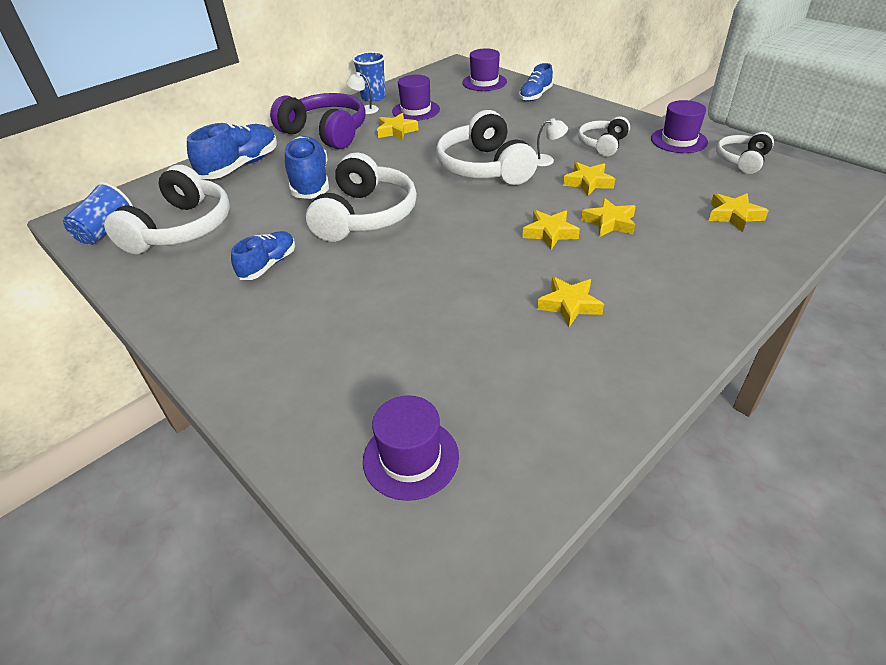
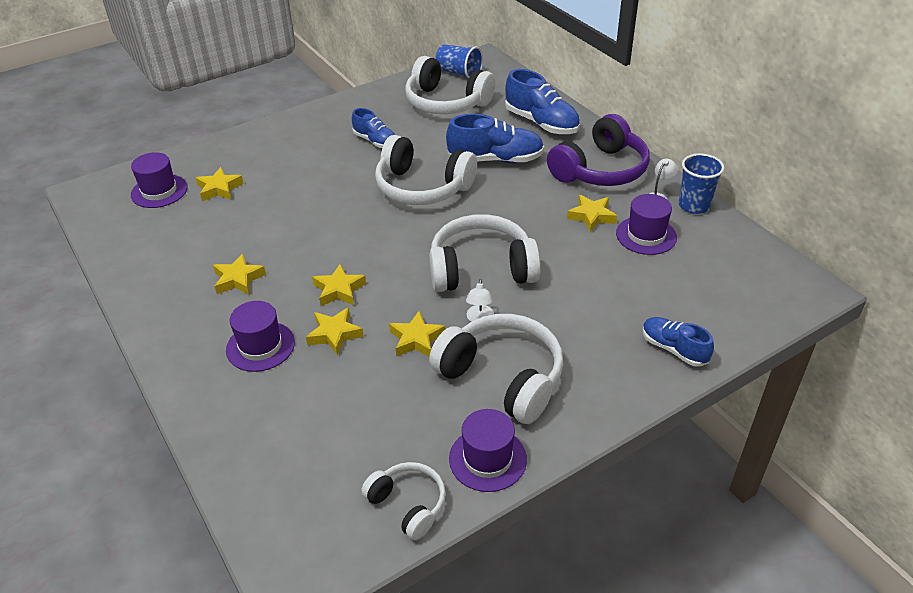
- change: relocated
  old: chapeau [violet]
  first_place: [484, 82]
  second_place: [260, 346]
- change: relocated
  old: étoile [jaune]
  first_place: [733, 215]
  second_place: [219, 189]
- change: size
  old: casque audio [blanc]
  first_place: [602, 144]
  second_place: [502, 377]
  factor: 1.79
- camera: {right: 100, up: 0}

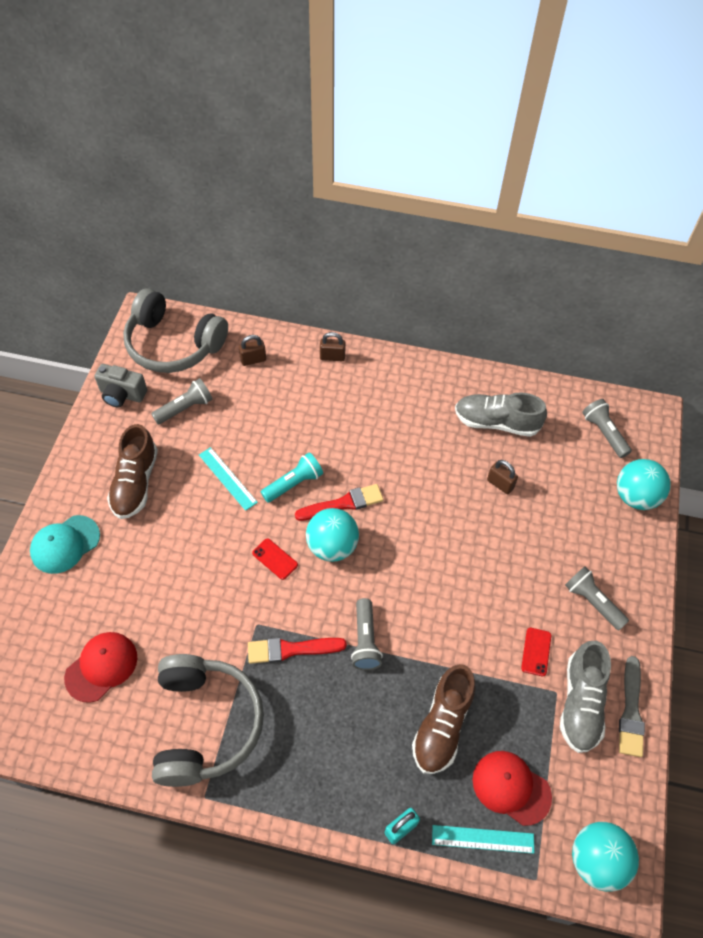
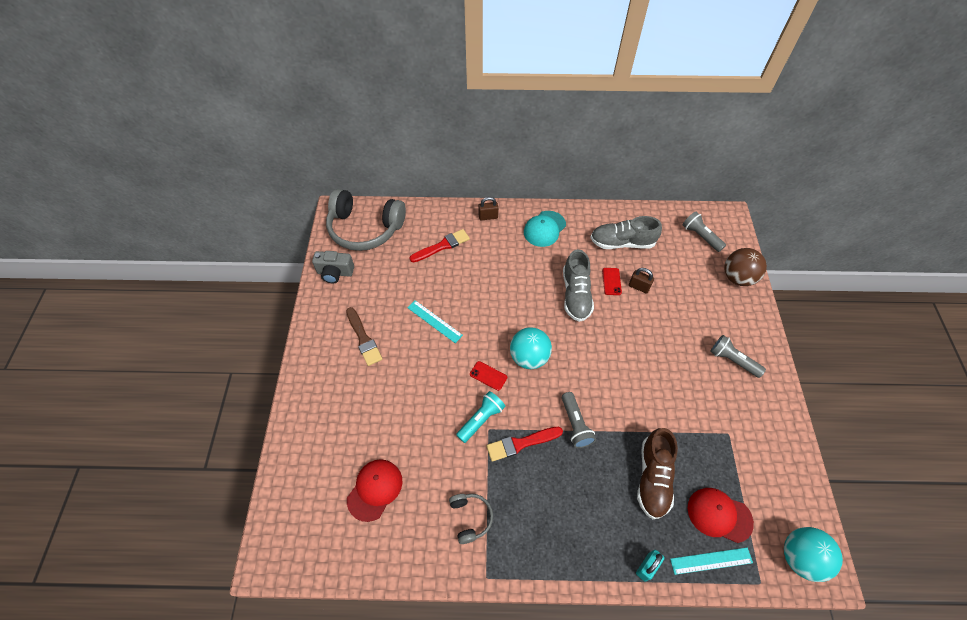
- change: missing
  old: lampe de poche [gris]
  first_place: [185, 408]
- change: missing
  old: cadenas [marron]
  first_place: [253, 360]
- change: missing
  old: pinceau [gris]
  first_place: [631, 711]
- change: relocated
  old: casquette [turquoise]
  first_place: [65, 544]
  second_place: [544, 229]
- change: relocated
  old: lampe de poche [turquoise]
  first_place: [293, 484]
  second_place: [481, 419]
- change: relocated
  old: pinceau [rouge]
  first_place: [343, 503]
  second_place: [442, 246]
- change: relocated
  old: téléphone [rouge]
  first_place: [536, 652]
  second_place: [611, 281]
- change: relocated
  old: chaussure [gris]
  first_place: [580, 703]
  second_place: [576, 295]
- change: exchanged
  old: chaussure [marron]
  new: pinceau [marron]
  first_place: [135, 483]
  second_place: [363, 338]
- change: colour
  old: balle [turquoise]
  new: balle [marron]
  first_place: [635, 497]
  second_place: [737, 278]
- change: size
  old: casque audio [gris]
  first_place: [205, 724]
  second_place: [470, 518]
  factor: 0.46
- camera: {right: -10, up: 0}

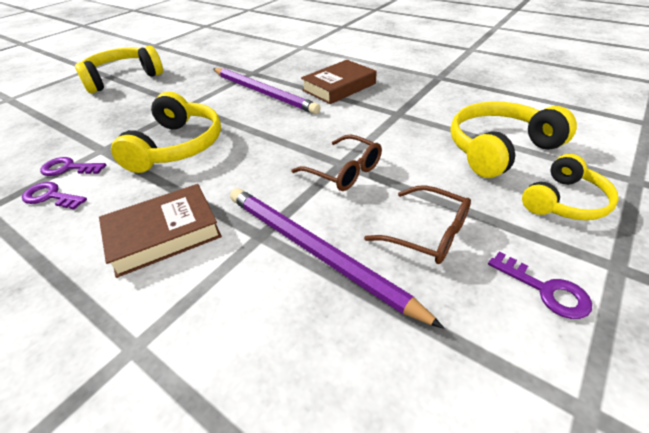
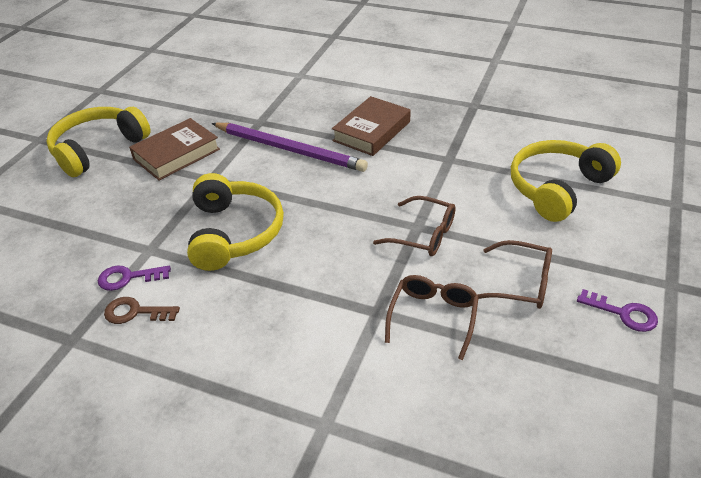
- change: missing
  old: casque audio [jaune]
  first_place: [564, 201]
- change: relocated
  old: livre [marron]
  first_place: [164, 234]
  second_place: [176, 154]
- change: exchanged
  old: crayon [violet]
  new: lunettes [marron]
  first_place: [315, 251]
  second_place: [433, 317]
- change: colour
  old: clé [violet]
  new: clé [marron]
  first_place: [51, 196]
  second_place: [135, 312]
- camera: {right: -15, up: 0}

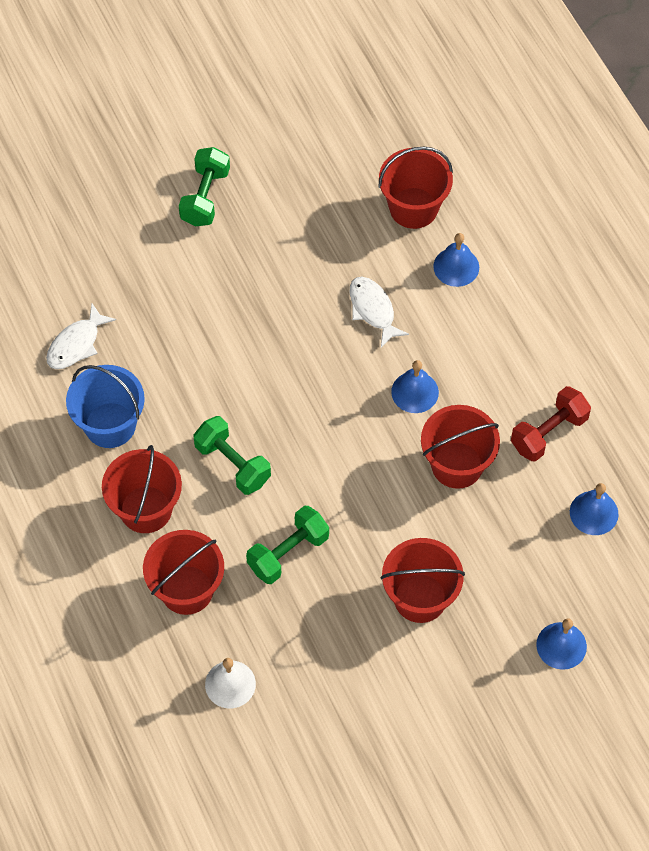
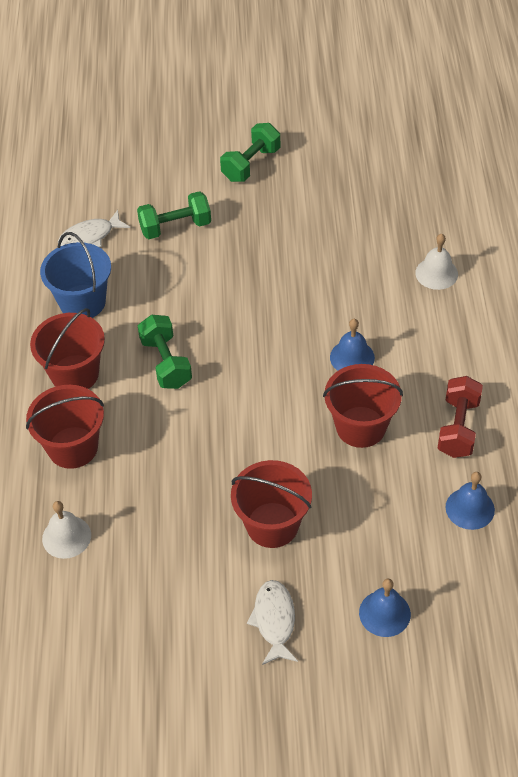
- change: missing
  old: seau [rouge]
  first_place: [413, 208]
- change: relocated
  old: haltère [vert]
  first_place: [288, 553]
  second_place: [175, 227]
- change: relocated
  old: poisson [blanc]
  first_place: [373, 310]
  second_place: [274, 621]
- change: colour
  old: cloche [bleu]
  new: cloche [blanc]
  first_place: [456, 266]
  second_place: [436, 273]
- change: spun
  old: haltère [rouge]
  first_place: [549, 433]
  second_place: [458, 428]
  degrees: -60
- camera: {right: 25, up: -10}

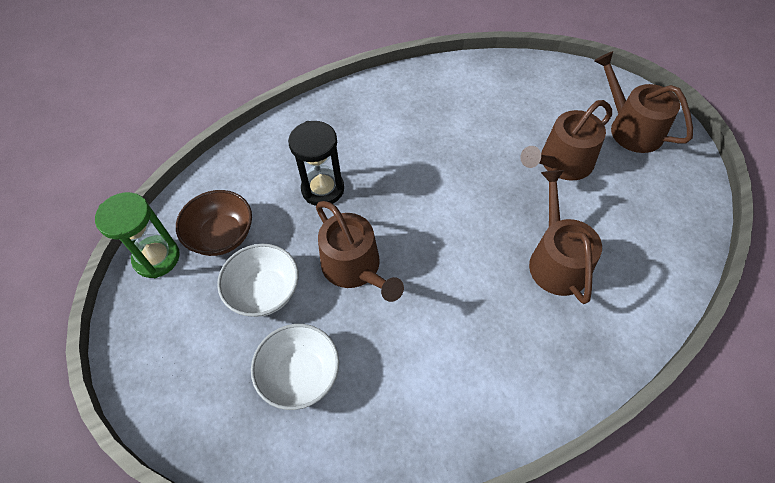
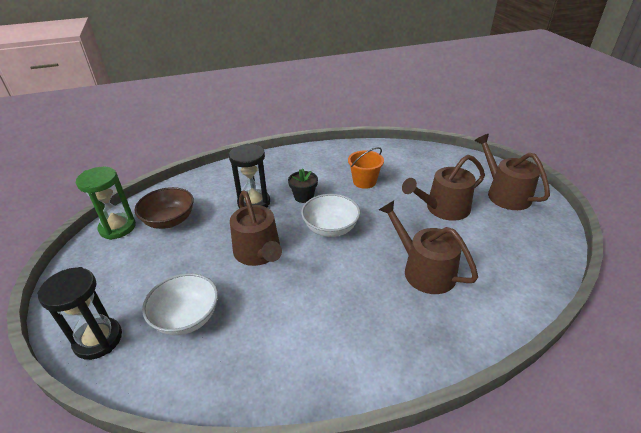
- change: appeared
  new: sablier [noir]
  second_place: [98, 340]
- change: appeared
  new: pot de fleurs [noir]
  second_place: [303, 197]
- change: appeared
  new: seau [orange]
  second_place: [364, 181]
- change: relocated
  old: bol [blanc]
  first_place: [264, 291]
  second_place: [330, 228]
- change: spun
  old: arrosoir [marron]
  first_place: [556, 260]
  second_place: [424, 270]
  degrees: -45
- camera: {right: 10, up: -20}

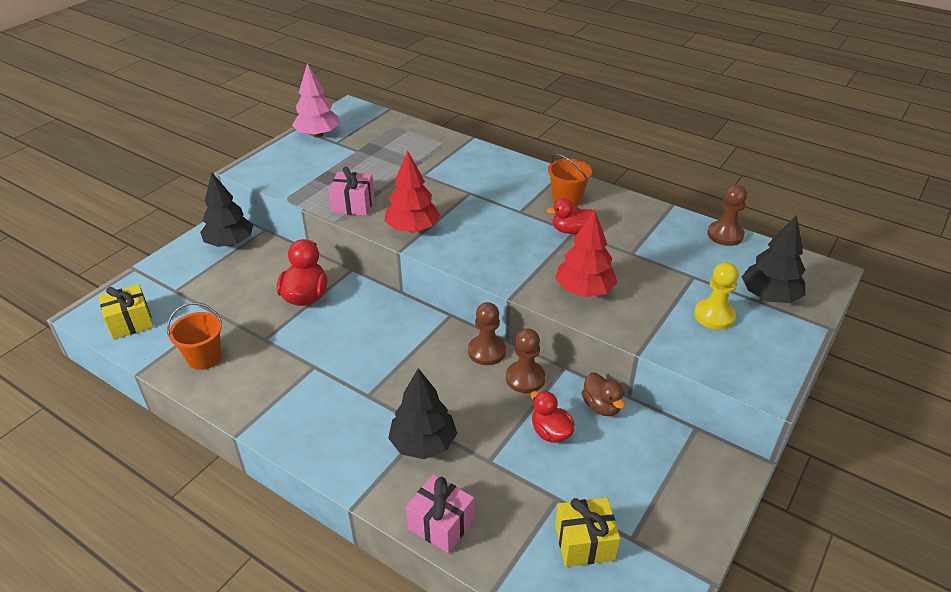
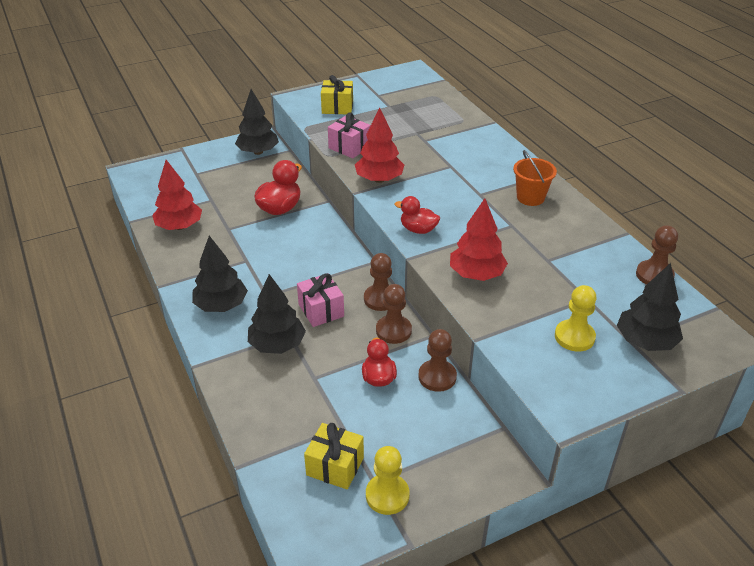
- change: missing
  old: arbre [rose]
  first_place: [318, 135]
- change: appeared
  new: arbre [noir]
  second_place: [221, 305]
- change: appeared
  new: pion [jaune]
  second_place: [387, 495]
- change: relocated
  old: cadeau [jaune]
  first_place: [130, 322]
  second_place: [337, 107]
- change: relocated
  old: cadeau [rose]
  first_place: [441, 524]
  second_place: [321, 310]
- change: relocated
  old: canard [rouge]
  first_place: [570, 230]
  second_place: [418, 230]
- change: exchanged
  old: seau [orange]
  new: arbre [rouge]
  first_place: [204, 357]
  second_place: [179, 226]
- change: exchanged
  old: canard [marron]
  new: pion [marron]
  first_place: [601, 406]
  second_place: [437, 377]
- camera: {right: 30, up: 0}

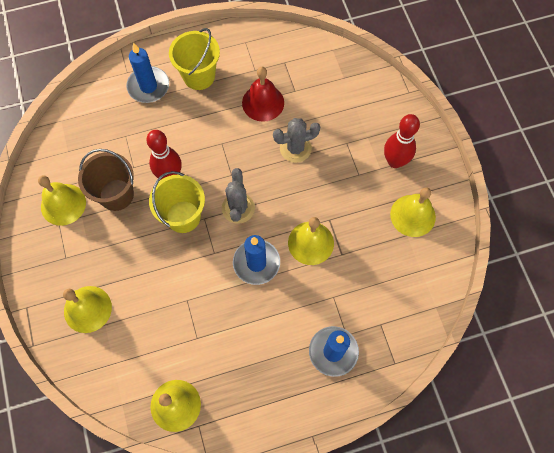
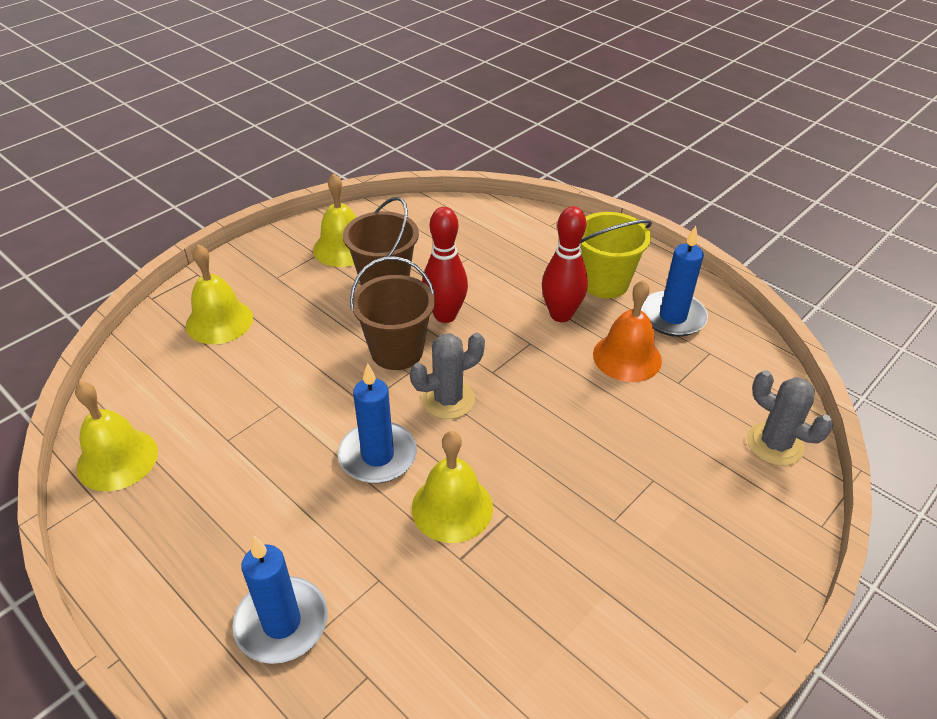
- change: missing
  old: cloche [jaune]
  first_place: [412, 215]
- change: relocated
  old: bougie [bleu]
  first_place: [148, 86]
  second_place: [672, 317]
- change: relocated
  old: cactus [gris]
  first_place: [295, 148]
  second_place: [774, 444]
- change: relocated
  old: quille [rouge]
  first_place: [395, 161]
  second_place: [561, 315]
- change: colour
  old: seau [jaune]
  new: seau [marron]
  first_place: [183, 216]
  second_place: [397, 351]
- change: colour
  old: cloche [rouge]
  new: cloche [orange]
  first_place: [263, 102]
  second_place: [627, 357]
- camera: {right: 60, up: -25}

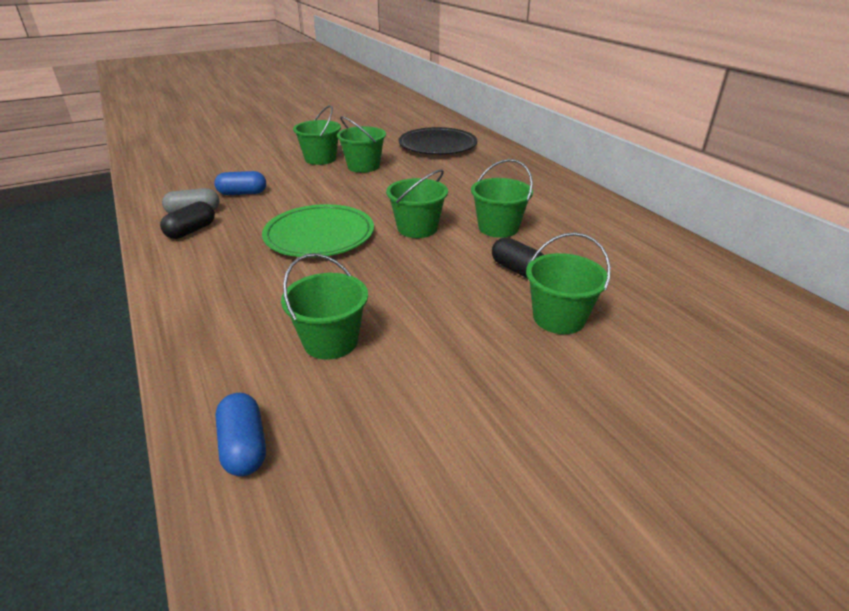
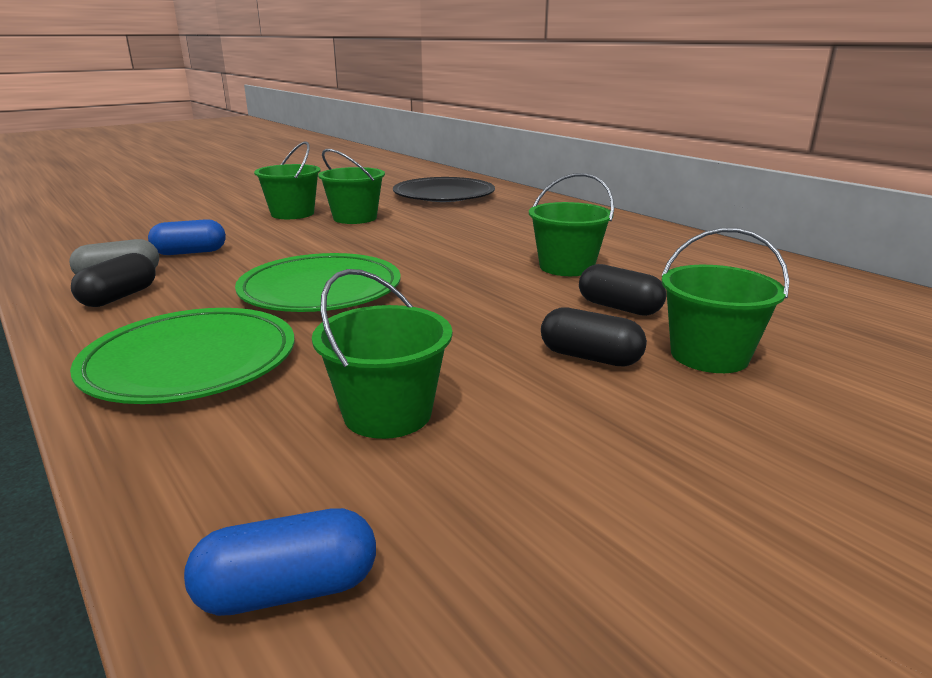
- change: missing
  old: seau [vert]
  first_place: [417, 228]
- change: appeared
  new: assiette [vert]
  second_place: [191, 362]
- change: appeared
  new: gélule [noir]
  second_place: [590, 357]
- change: spun
  old: gélule [bleu]
  first_place: [244, 446]
  second_place: [288, 590]
  degrees: -75
- camera: {right: -10, up: -10}

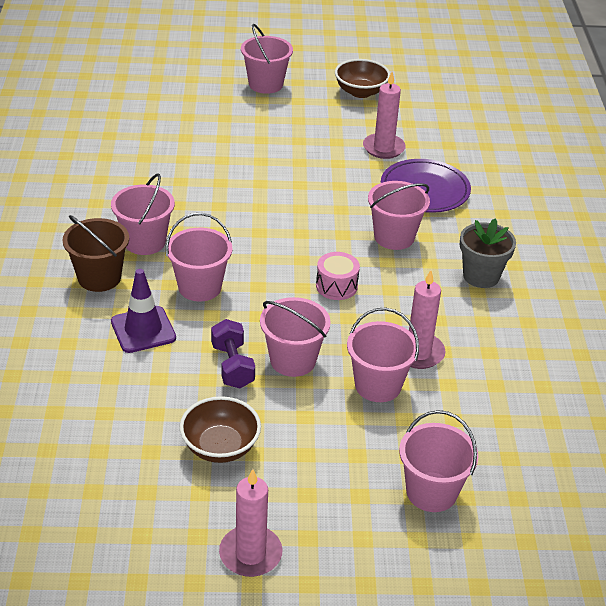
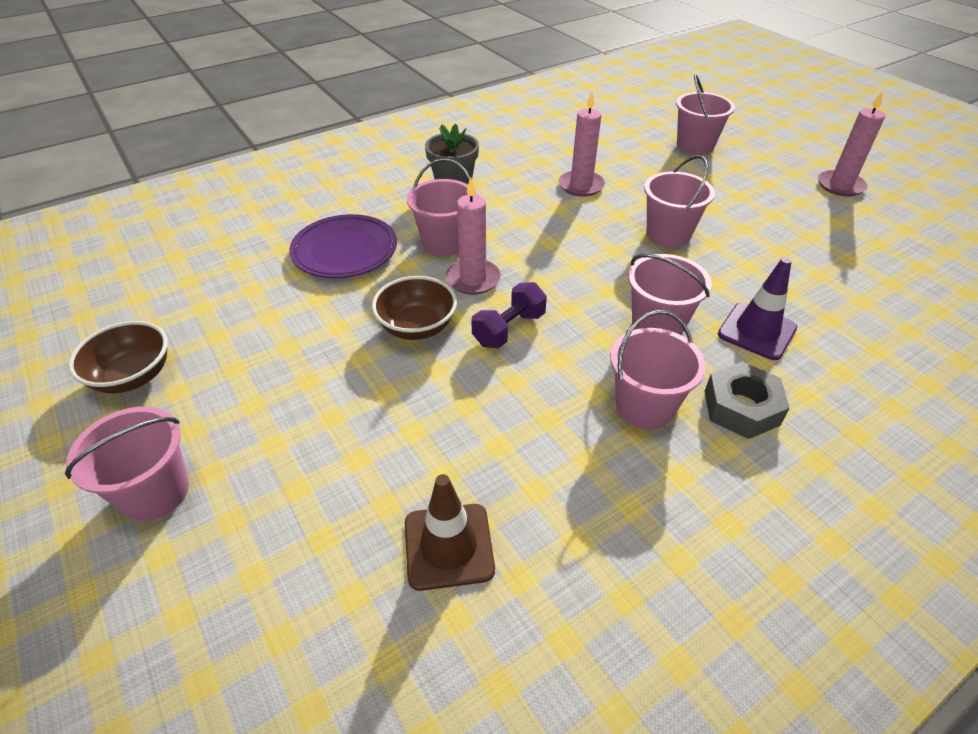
- change: missing
  old: tambour [rose]
  first_place: [336, 286]
- change: missing
  old: seau [rose]
  first_place: [378, 385]
- change: appeared
  new: cône de chantier [marron]
  second_place: [448, 546]
- change: relocated
  old: bol [marron]
  first_place: [220, 447]
  second_place: [417, 327]
- change: relocated
  old: haltère [violet]
  first_place: [232, 366]
  second_place: [509, 329]
- change: relocated
  old: bougie [rose]
  first_place: [383, 148]
  second_place: [473, 279]
- change: exchanged
  old: seau [marron]
  new: écrou [gris]
  first_place: [99, 277]
  second_place: [741, 408]
- camera: {right: -120, up: 5}

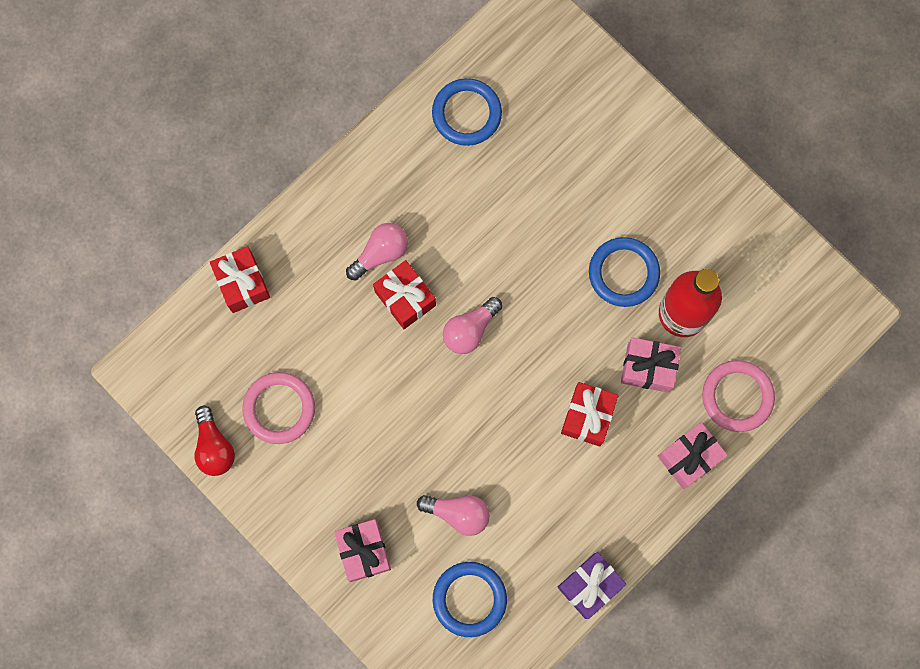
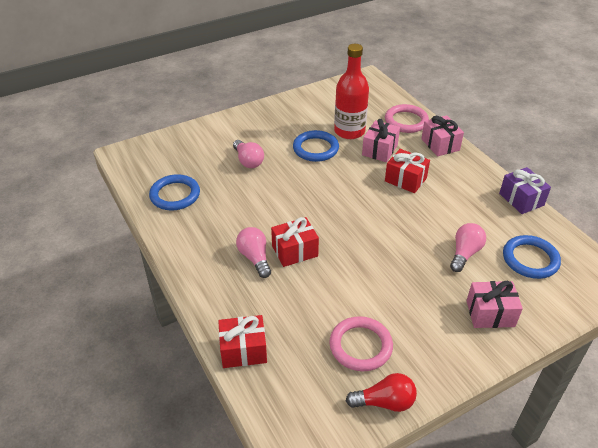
- change: relocated
  old: ampoule [rose]
  first_place: [470, 330]
  second_place: [248, 161]
- camera: {right: -75, up: -35}

